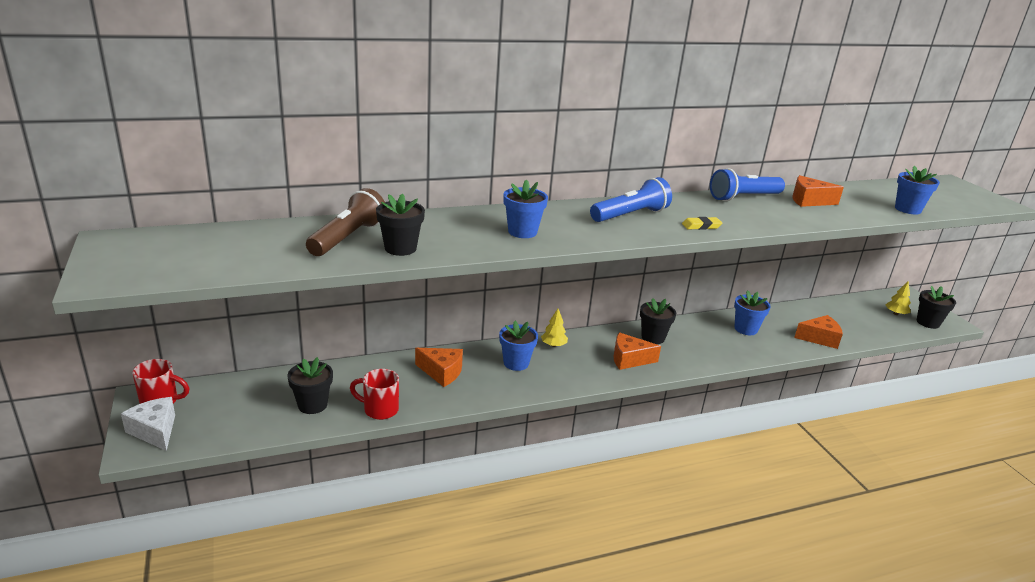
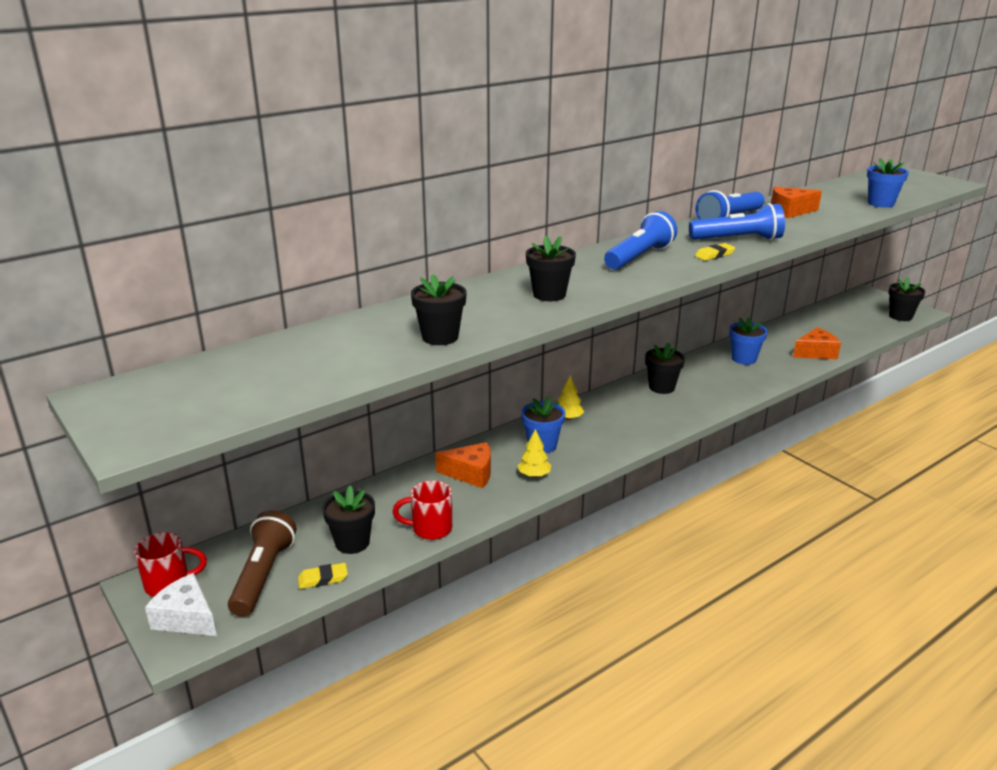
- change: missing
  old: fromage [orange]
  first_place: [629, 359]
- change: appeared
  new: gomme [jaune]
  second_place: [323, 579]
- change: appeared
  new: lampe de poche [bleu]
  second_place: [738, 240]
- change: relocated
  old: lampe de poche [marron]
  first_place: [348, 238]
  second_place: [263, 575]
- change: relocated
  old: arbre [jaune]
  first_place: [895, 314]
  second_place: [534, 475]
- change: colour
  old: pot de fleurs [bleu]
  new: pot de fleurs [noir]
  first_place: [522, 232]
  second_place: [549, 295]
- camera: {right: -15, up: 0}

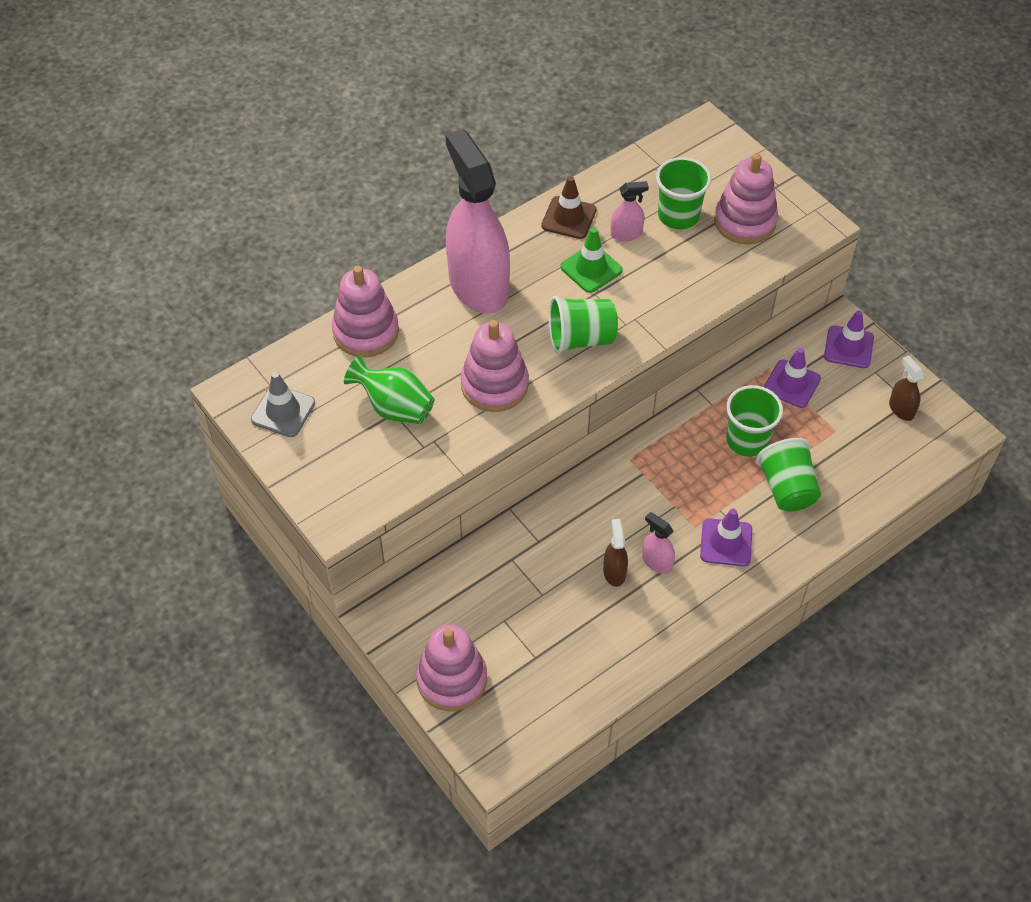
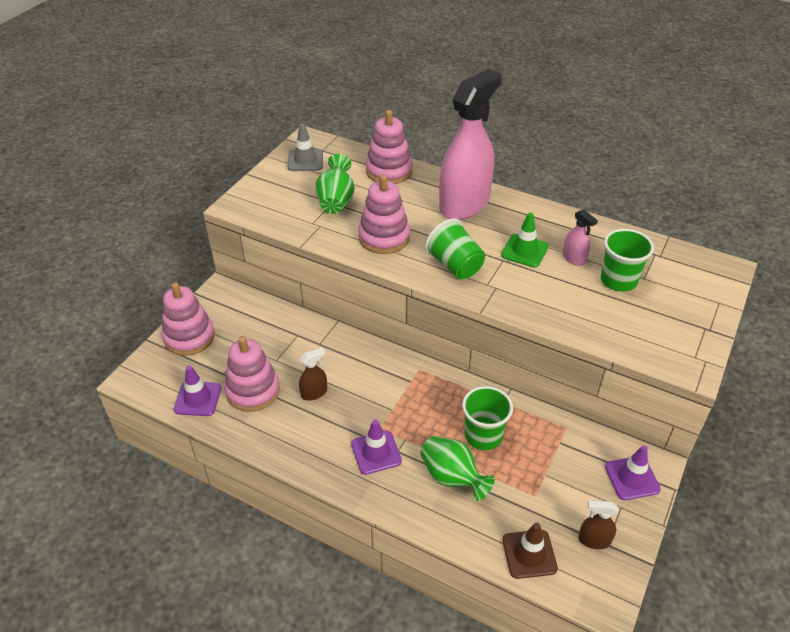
- change: missing
  old: vaporisateur [rose]
  first_place: [657, 562]
- change: relocated
  old: cône de chantier [marron]
  first_place: [569, 218]
  second_place: [529, 554]
- change: relocated
  old: jouet à empiler [rose]
  first_place: [745, 221]
  second_place: [253, 391]
- change: relocated
  old: cône de chantier [violet]
  first_place: [791, 384]
  second_place: [198, 399]
- change: exchanged
  old: gobelet [vert]
  new: vase [vert]
  first_place: [787, 488]
  second_place: [452, 477]
- change: spun
  old: vaporisateur [marron]
  first_place: [901, 409]
  second_place: [594, 540]
  degrees: -120
- camera: {right: 65, up: -10}

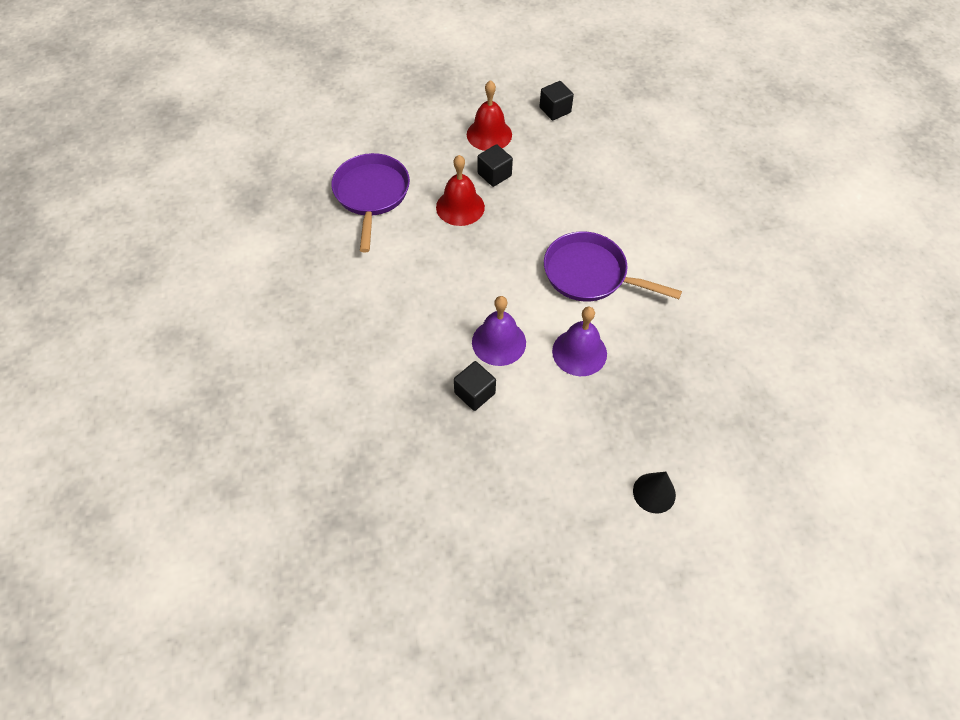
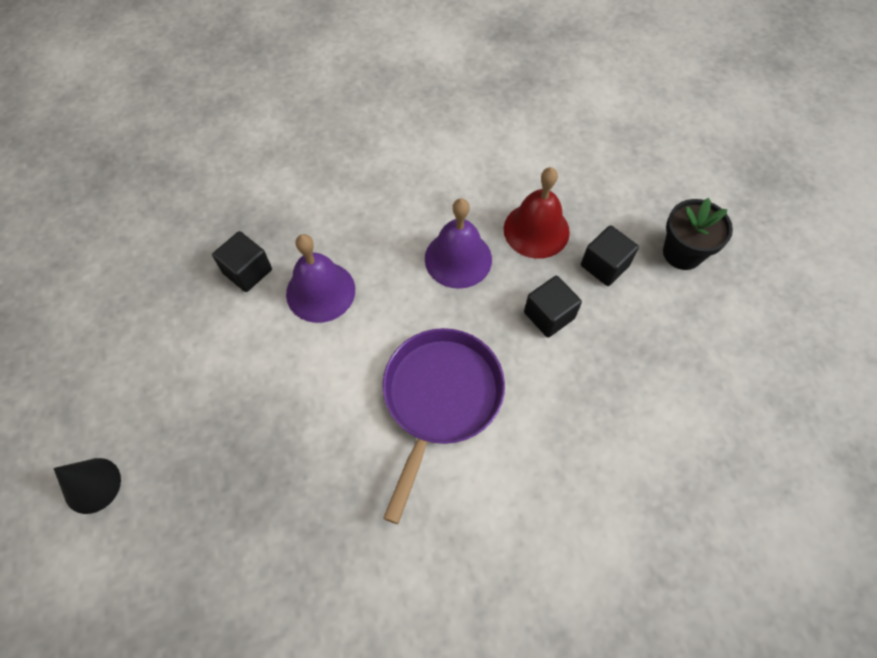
- change: missing
  old: poêle [violet]
  first_place: [371, 195]
- change: relocated
  old: cube [noir]
  first_place: [555, 110]
  second_place: [549, 315]
- change: relocated
  old: cloche [violet]
  first_place: [579, 352]
  second_place: [458, 259]
- change: exchanged
  old: cloche [rouge]
  new: pot de fleurs [noir]
  first_place: [489, 134]
  second_place: [682, 253]
- camera: {right: 85, up: 5}

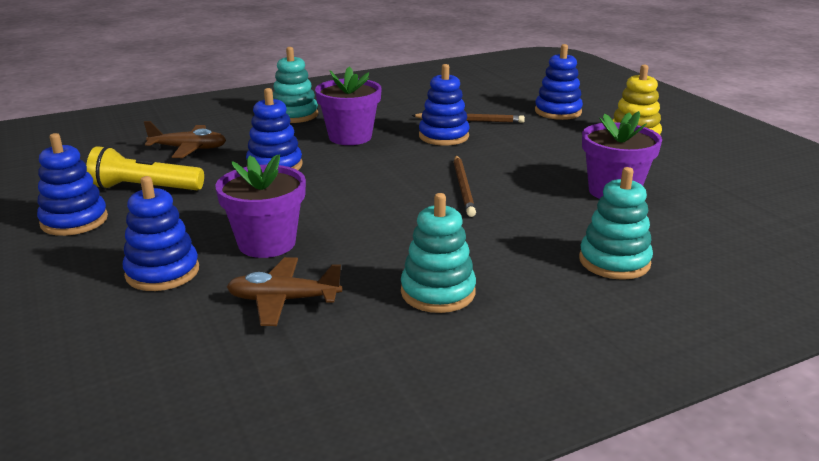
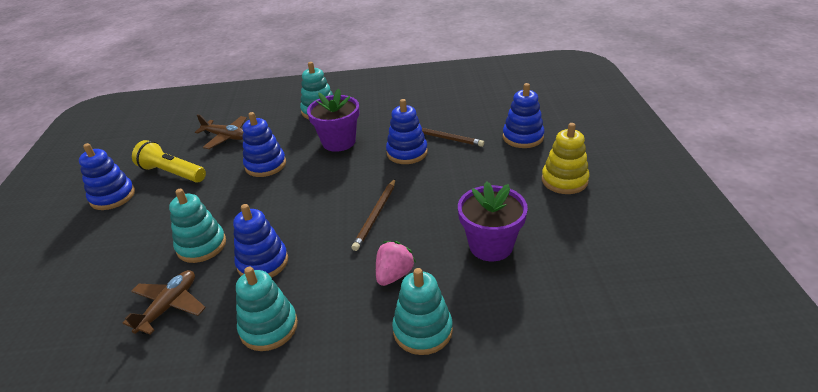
- change: appeared
  new: fraise [rose]
  second_place: [394, 275]
- change: relocated
  old: jouet à empiler [bleu]
  first_place: [162, 272]
  second_place: [263, 262]
- change: exchanged
  old: pot de fleurs [violet]
  new: jouet à empiler [turquoise]
  first_place: [267, 243]
  second_place: [201, 246]
- change: spun
  old: avion [marron]
  first_place: [283, 300]
  second_place: [169, 306]
  degrees: 90
- camera: {right: 25, up: 10}

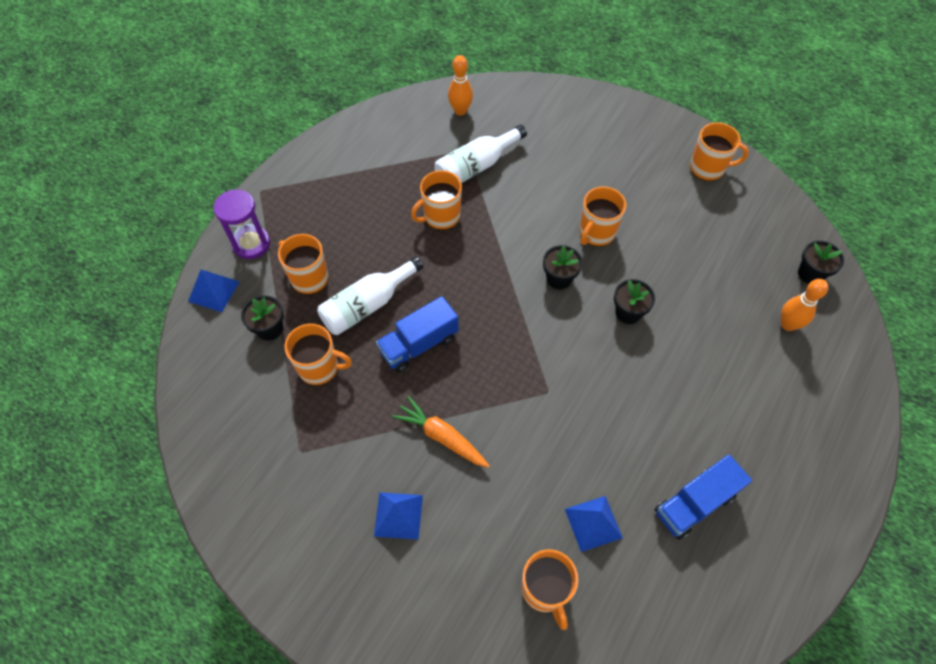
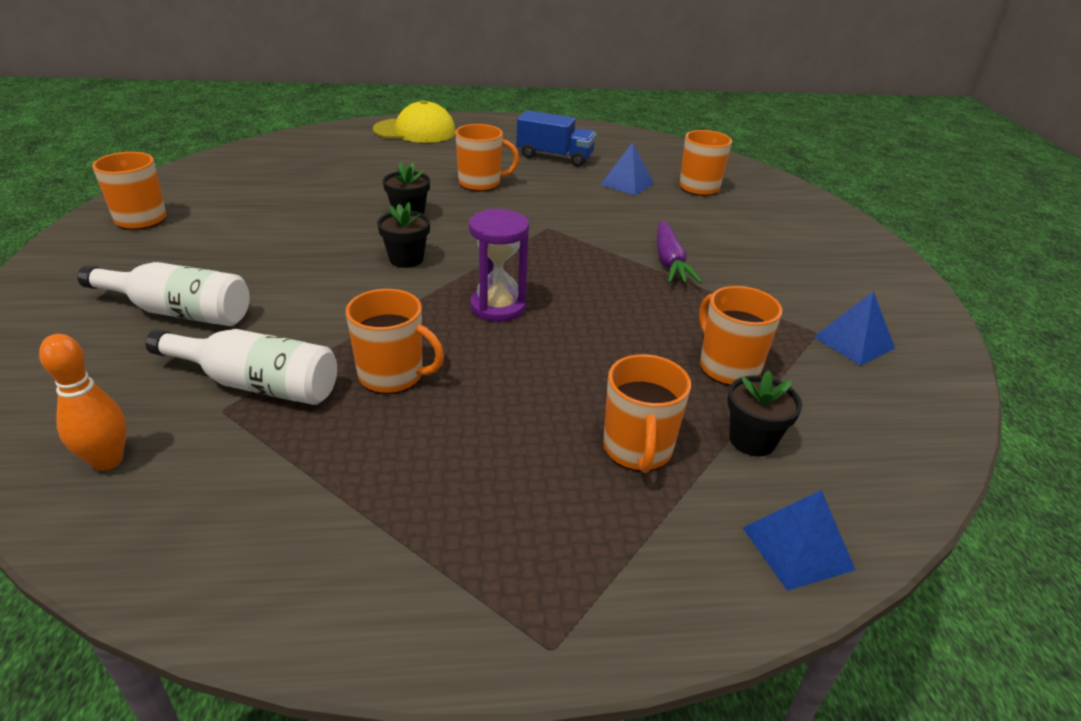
- change: missing
  old: camion [bleu]
  first_place: [419, 344]
- change: missing
  old: quille [orange]
  first_place: [787, 324]
- change: missing
  old: pot de fleurs [noir]
  first_place: [810, 274]
- change: appeared
  new: casquette [jaune]
  second_place: [415, 131]
- change: relocated
  old: sablier [violet]
  first_place: [251, 244]
  second_place: [498, 307]
- change: relocated
  old: bouteille [blanc]
  first_place: [367, 305]
  second_place: [178, 312]
- change: relocated
  old: pyramide [bleu]
  first_place: [398, 515]
  second_place: [853, 342]
- change: relocated
  old: tasse [orange]
  first_place: [596, 233]
  second_place: [480, 183]
- change: colour
  old: carotte [orange]
  new: carotte [violet]
  first_place: [442, 437]
  second_place: [669, 262]
- camera: {right: -130, up: -25}

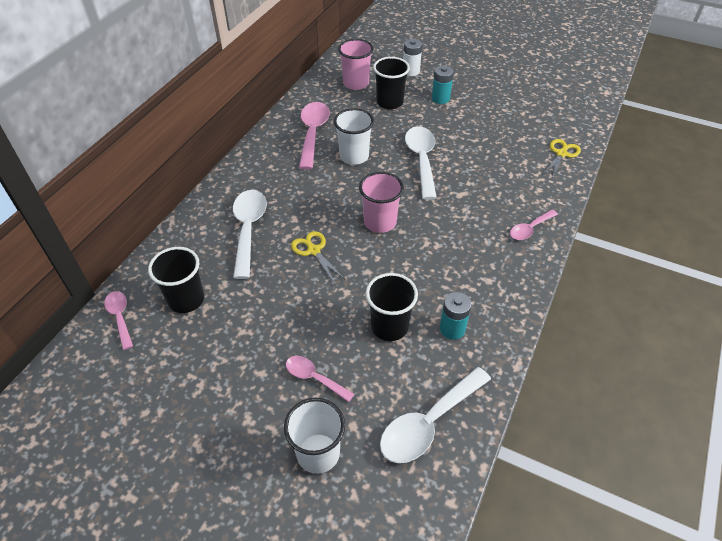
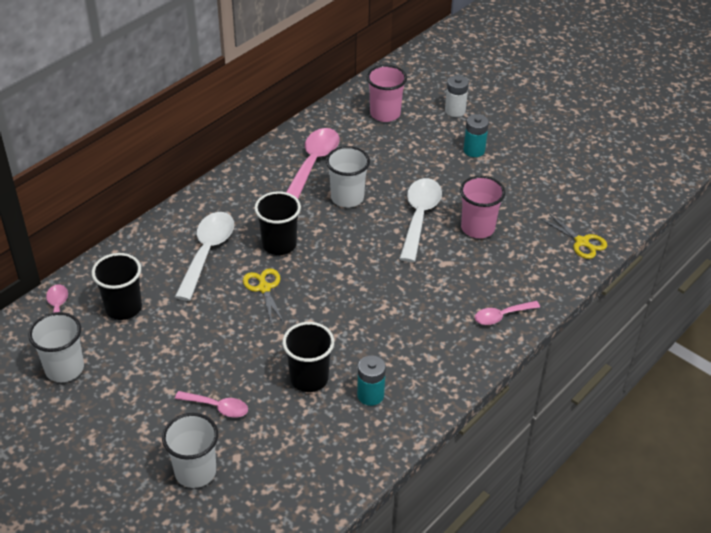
- change: missing
  old: cuillère [blanc]
  first_place: [428, 423]
- change: appeared
  new: gobelet [blanc]
  second_place: [64, 369]
- change: relocated
  old: gobelet [rose]
  first_place: [380, 222]
  second_place: [477, 228]
- change: relocated
  old: gobelet [noir]
  first_place: [390, 102]
  second_place: [279, 244]
- change: spun
  old: cuillère [rose]
  first_place: [314, 378]
  second_place: [217, 407]
  degrees: 150
- change: spun
  old: ciseaux [jaune]
  first_place: [561, 154]
  second_place: [582, 242]
  degrees: 90
- camera: {right: 15, up: -5}

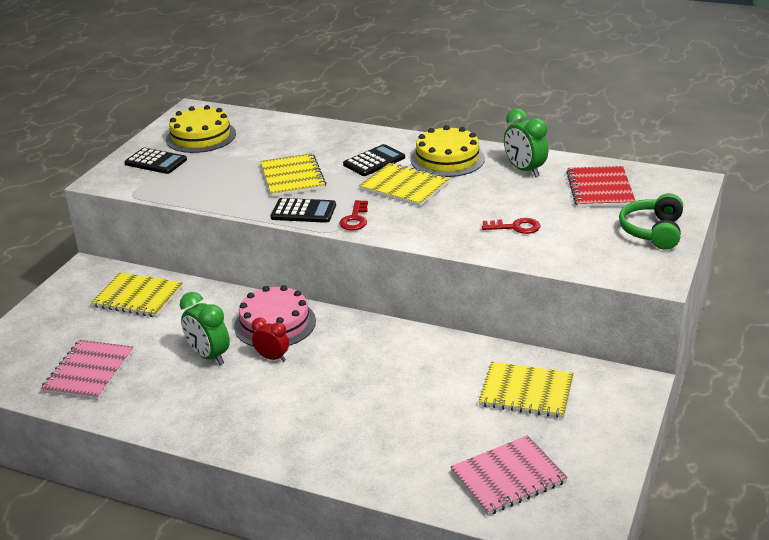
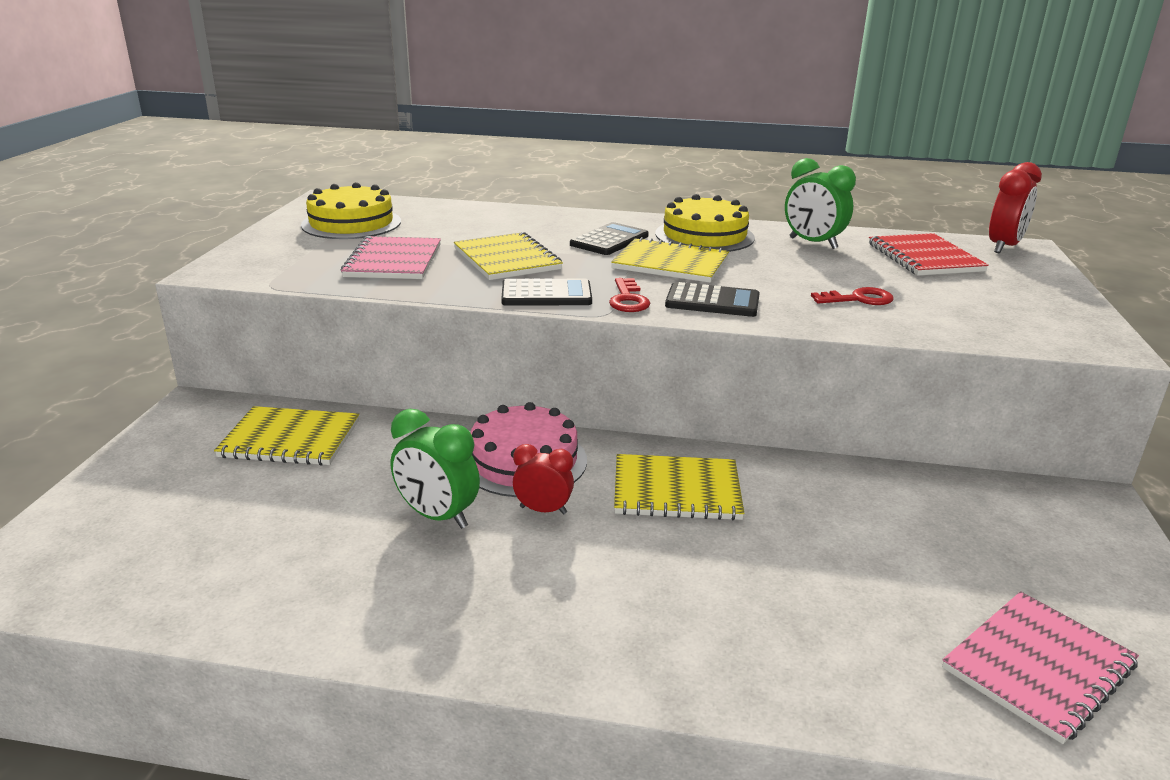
- change: missing
  old: casque audio [vert]
  first_place: [653, 231]
- change: appeared
  new: réveil [rouge]
  second_place: [1003, 247]
- change: relocated
  old: carnet [rose]
  first_place: [89, 372]
  second_place: [393, 261]
- change: relocated
  old: calculatrice [noir]
  first_place: [156, 162]
  second_place: [712, 301]
- change: relocated
  old: carnet [jaune]
  first_place: [526, 392]
  second_place: [676, 490]
- camera: {right: -15, up: -5}

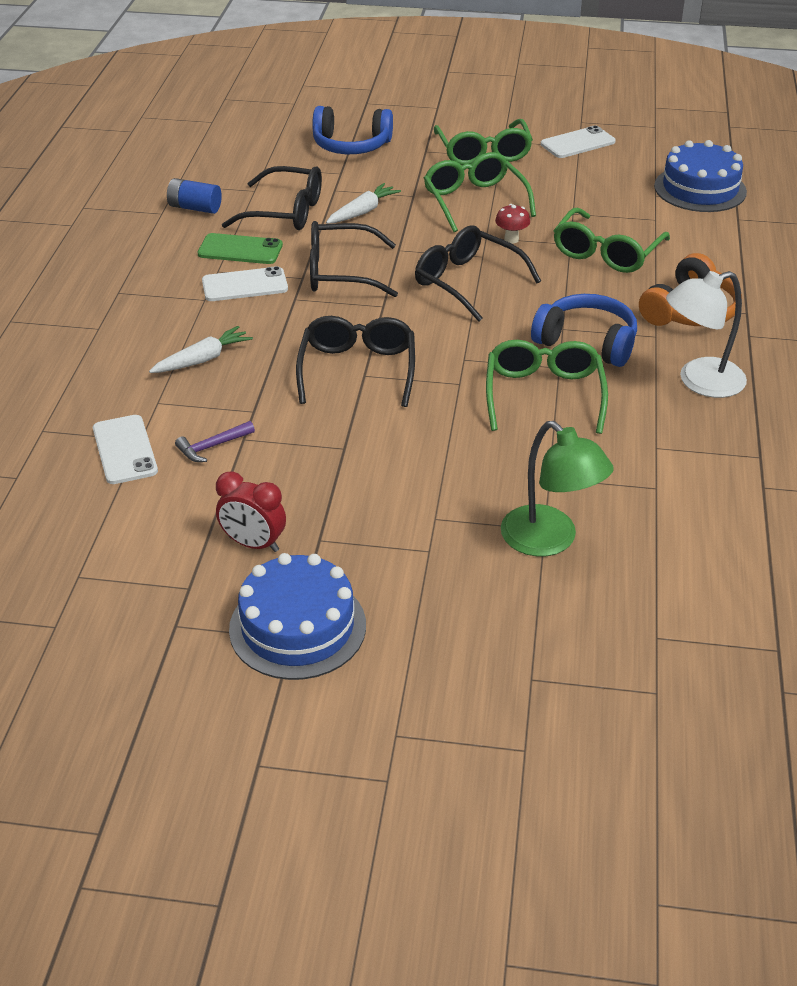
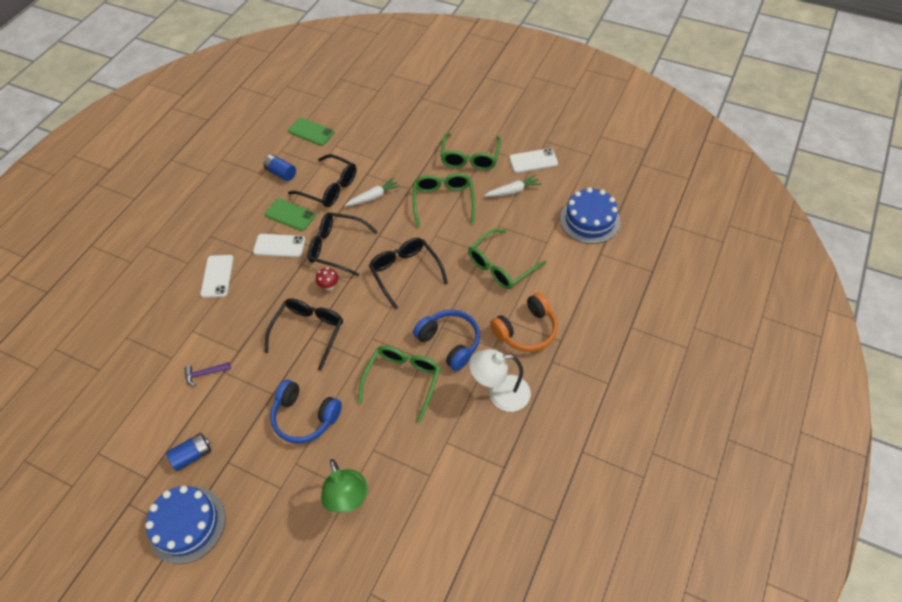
- change: appeared
  new: téléphone [vert]
  second_place: [311, 132]
- change: relocated
  old: téléphone [blanc]
  first_place: [124, 450]
  second_place: [217, 276]
- change: relocated
  old: carotte [blanc]
  first_place: [202, 359]
  second_place: [513, 191]
- change: relocated
  old: casque audio [bleu]
  first_place: [351, 145]
  second_place: [305, 417]
- change: relocated
  old: champignon [rouge]
  first_place: [511, 239]
  second_place: [329, 286]
- change: exchanged
  old: réveil [rouge]
  new: pile [bleu]
  first_place: [253, 544]
  second_place: [192, 455]
- camera: {right: 20, up: 15}

